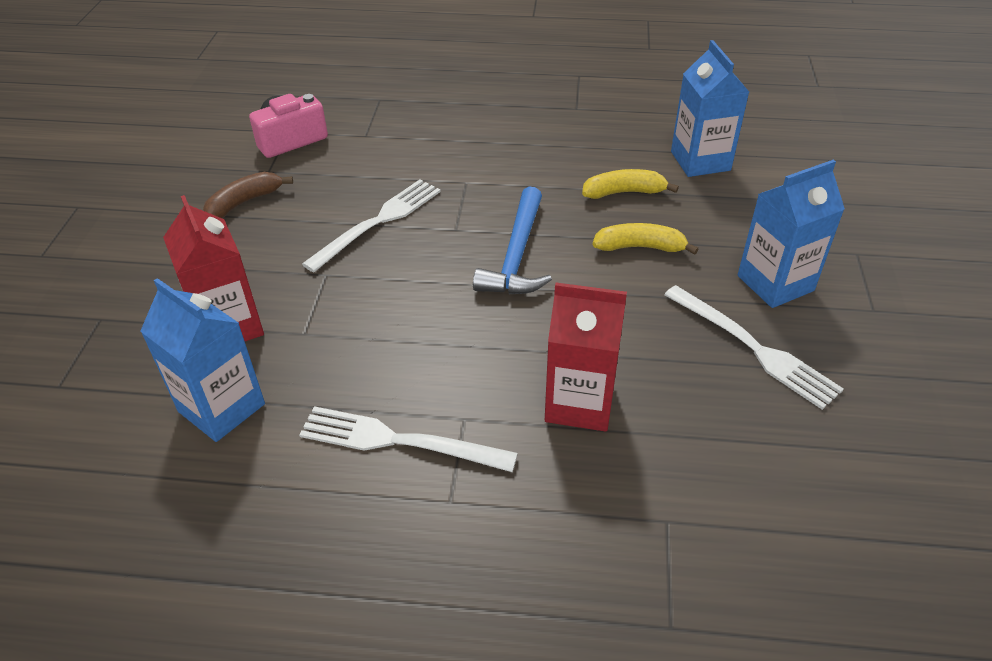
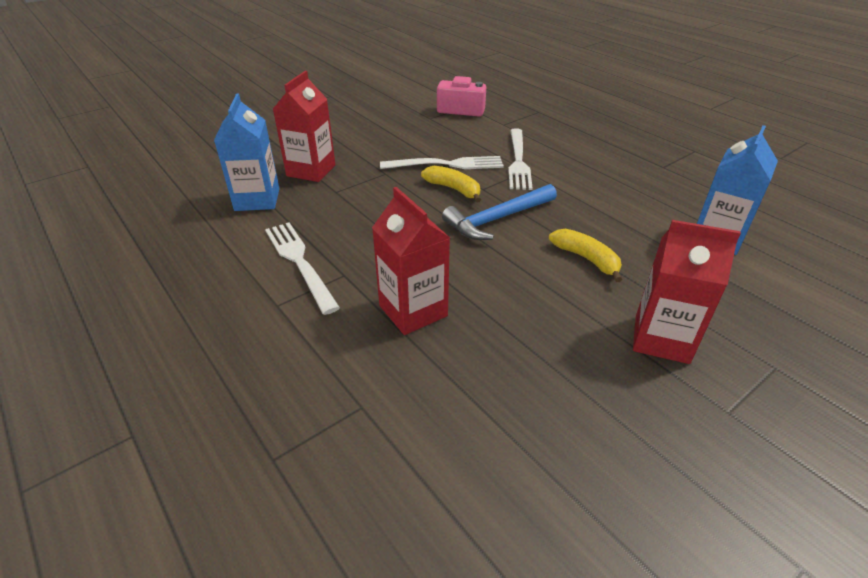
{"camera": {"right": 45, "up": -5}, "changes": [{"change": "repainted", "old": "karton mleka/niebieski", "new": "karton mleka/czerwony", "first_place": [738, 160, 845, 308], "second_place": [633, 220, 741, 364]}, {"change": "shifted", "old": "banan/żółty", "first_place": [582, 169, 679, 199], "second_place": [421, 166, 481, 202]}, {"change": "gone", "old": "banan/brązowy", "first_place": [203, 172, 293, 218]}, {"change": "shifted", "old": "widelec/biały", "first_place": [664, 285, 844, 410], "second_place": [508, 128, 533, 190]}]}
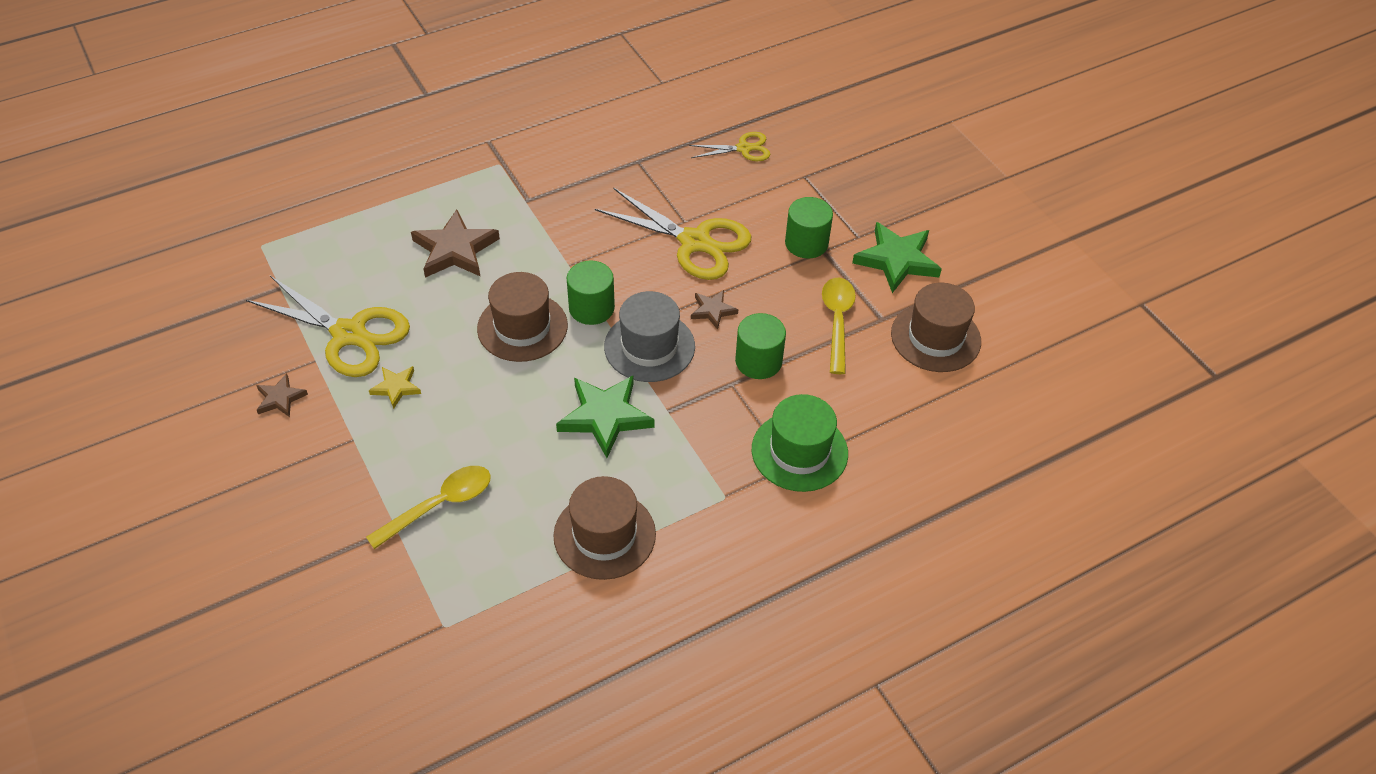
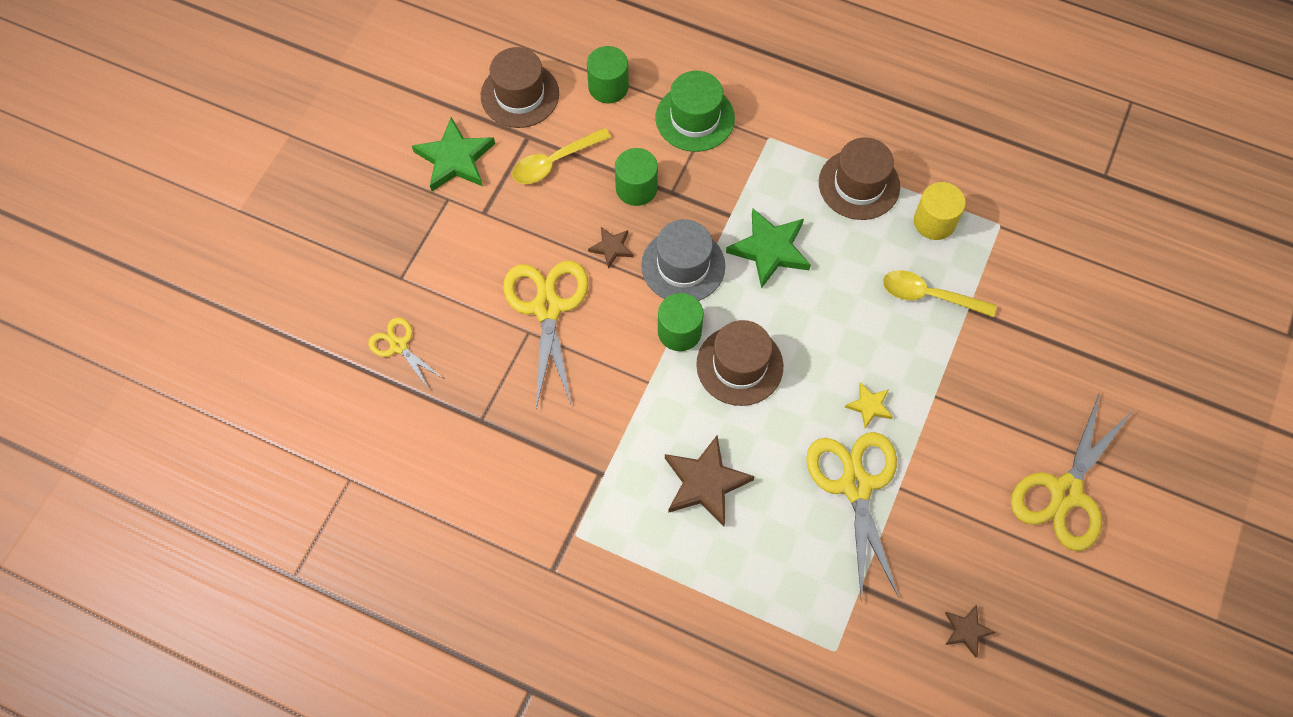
{"camera": {"right": -125, "up": 15}, "changes": [{"change": "shifted", "old": "walec/zielony", "first_place": [785, 197, 833, 259], "second_place": [587, 46, 629, 104]}, {"change": "shifted", "old": "gwiazda/brązowy", "first_place": [256, 373, 308, 417], "second_place": [945, 605, 995, 658]}, {"change": "new", "new": "walec/żółty", "second_place": [914, 182, 966, 240]}, {"change": "new", "new": "nożyczki/żółty", "second_place": [1011, 392, 1132, 551]}]}
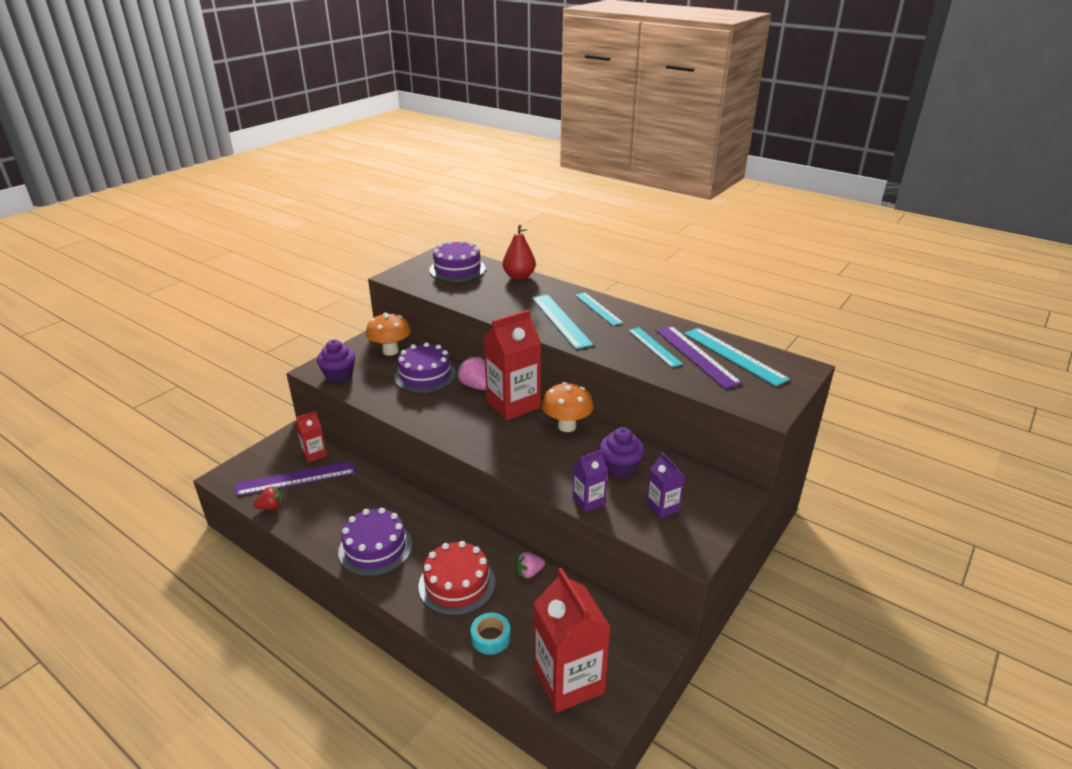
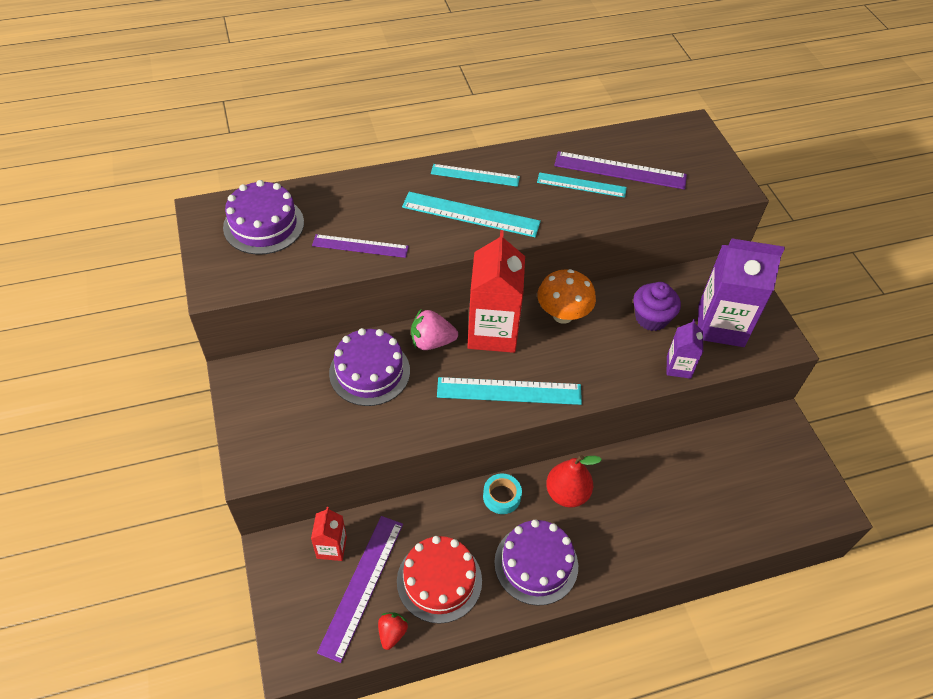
{"camera": {"right": -55, "up": 20}, "changes": [{"change": "shifted", "old": "gruszka/czerwony", "first_place": [503, 225, 536, 280], "second_place": [546, 455, 602, 507]}, {"change": "gone", "old": "grzyb/pomarańczowy", "first_place": [366, 313, 411, 356]}, {"change": "shifted", "old": "linijka/turkusowy", "first_place": [684, 328, 790, 386], "second_place": [437, 377, 582, 405]}, {"change": "gone", "old": "muffinka/fioletowy", "first_place": [317, 340, 355, 383]}, {"change": "scaled", "old": "karton mleka/fioletowy", "first_place": [646, 452, 685, 518], "second_place": [698, 238, 785, 347], "factor": 1.97}, {"change": "shifted", "old": "tort/czerwony", "first_place": [418, 541, 496, 616], "second_place": [397, 536, 482, 624]}, {"change": "gone", "old": "truskawka/różowy", "first_place": [515, 552, 545, 578]}, {"change": "gone", "old": "karton mleka/czerwony", "first_place": [533, 568, 611, 713]}, {"change": "shifted", "old": "taśma klejąca/turkusowy", "first_place": [471, 613, 511, 655], "second_place": [483, 473, 522, 514]}, {"change": "new", "new": "linijka/fioletowy", "second_place": [312, 234, 409, 258]}]}
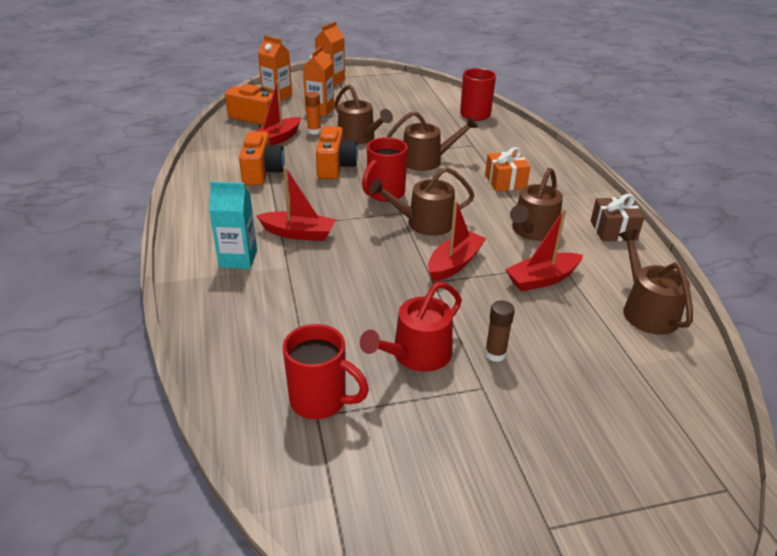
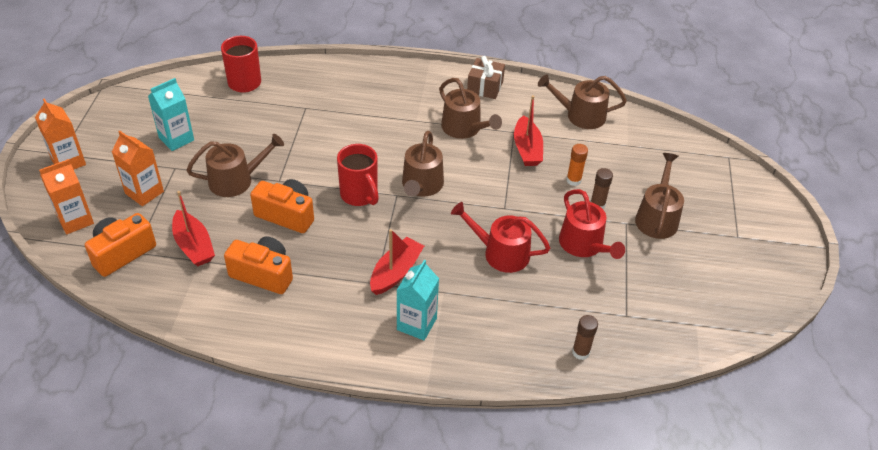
{"camera": {"right": -70, "up": 10}, "changes": [{"change": "shifted", "old": "klej w sztyfcie/pomarańczowy", "first_place": [305, 92, 321, 135], "second_place": [566, 144, 588, 186]}, {"change": "shifted", "old": "konewka/brązowy", "first_place": [387, 111, 478, 171], "second_place": [635, 153, 684, 239]}, {"change": "gone", "old": "prezent/pomarańczowy", "first_place": [485, 147, 530, 191]}, {"change": "gone", "old": "łódka/czerwony", "first_place": [428, 200, 486, 282]}, {"change": "gone", "old": "kubek/czerwony", "first_place": [283, 324, 369, 419]}, {"change": "new", "new": "karton mleka/turkusowy", "second_place": [148, 78, 194, 151]}, {"change": "new", "new": "konewka/czerwony", "second_place": [451, 202, 550, 273]}, {"change": "new", "new": "klej w sztyfcie/brązowy", "second_place": [572, 315, 598, 360]}]}
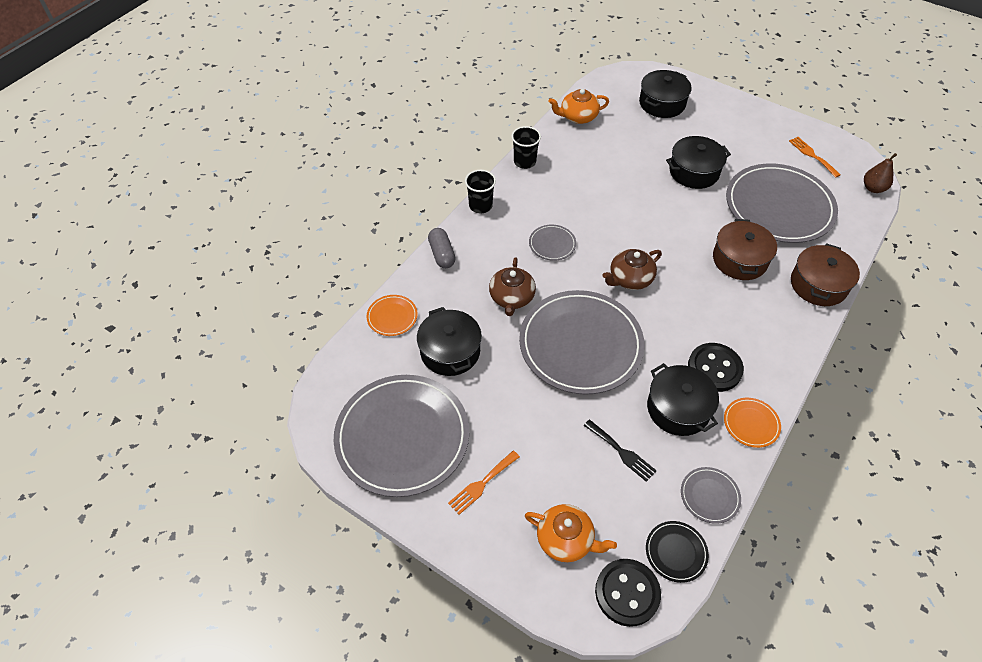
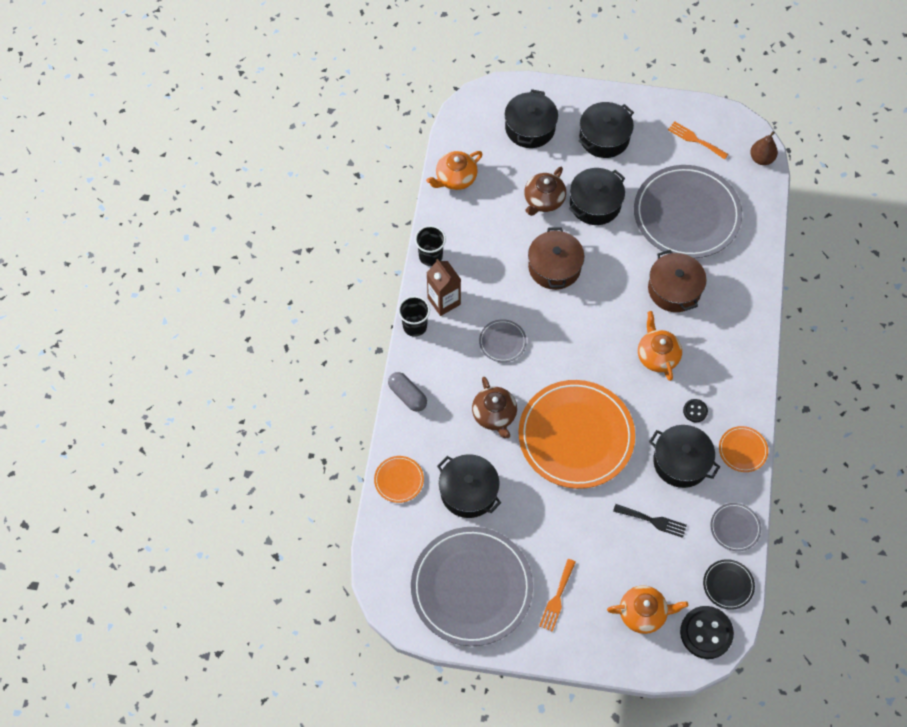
{"camera": {"right": -25, "up": 10}, "changes": [{"change": "shifted", "old": "garnek/brązowy", "first_place": [791, 243, 860, 306], "second_place": [528, 228, 584, 290]}, {"change": "shifted", "old": "imbryk/brązowy", "first_place": [602, 249, 662, 290], "second_place": [524, 167, 566, 216]}, {"change": "repainted", "old": "talerz/szary", "new": "talerz/pomarańczowy", "first_place": [519, 290, 645, 395], "second_place": [518, 380, 635, 489]}, {"change": "scaled", "old": "guzik/czarny", "first_place": [688, 343, 744, 392], "second_place": [683, 399, 708, 422], "factor": 0.5}, {"change": "new", "new": "garnek/czarny", "second_place": [579, 102, 634, 158]}, {"change": "new", "new": "karton mleka/brązowy", "second_place": [427, 259, 461, 316]}, {"change": "new", "new": "imbryk/pomarańczowy", "second_place": [638, 311, 682, 381]}]}
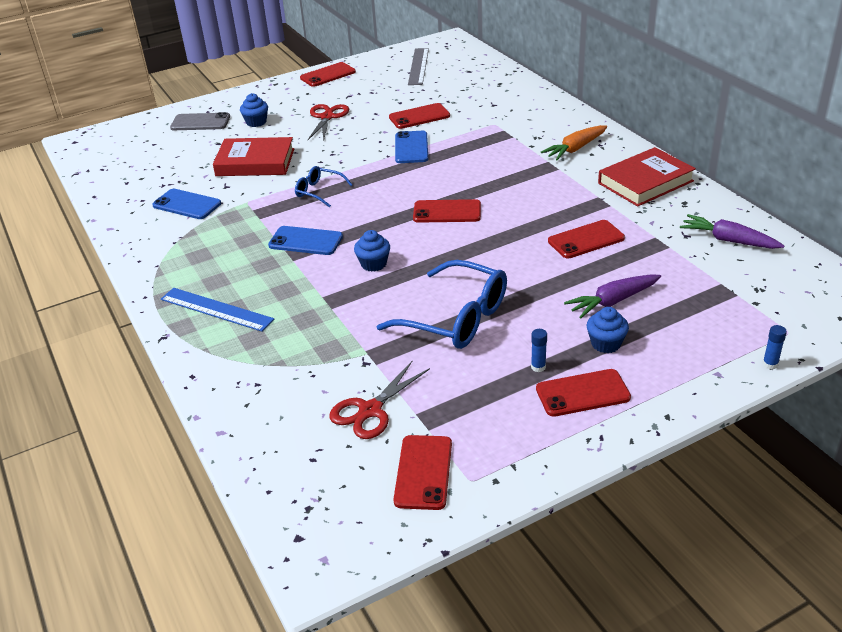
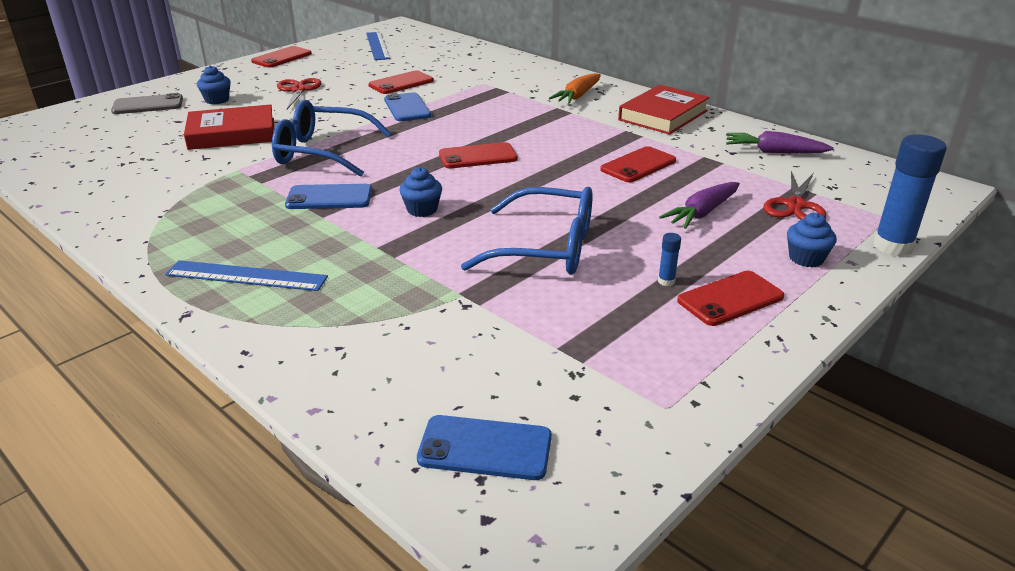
{"camera": {"right": -20, "up": -5}, "changes": [{"change": "repainted", "old": "linijka/szary", "new": "linijka/niebieski", "first_place": [408, 48, 429, 85], "second_place": [366, 32, 390, 60]}, {"change": "scaled", "old": "okulary/niebieski", "first_place": [295, 166, 352, 207], "second_place": [272, 100, 392, 177], "factor": 1.92}, {"change": "shifted", "old": "telefon/niebieski", "first_place": [152, 189, 221, 219], "second_place": [417, 415, 552, 480]}, {"change": "shifted", "old": "muffinka/niebieski", "first_place": [586, 307, 629, 353], "second_place": [787, 213, 837, 267]}, {"change": "scaled", "old": "klej w sztyfcie/niebieski", "first_place": [763, 325, 787, 370], "second_place": [873, 134, 947, 256], "factor": 2.34}, {"change": "shifted", "old": "nożyczki/czerwony", "first_place": [329, 361, 430, 439], "second_place": [763, 171, 826, 220]}, {"change": "gone", "old": "telefon/czerwony", "first_place": [393, 435, 452, 510]}]}
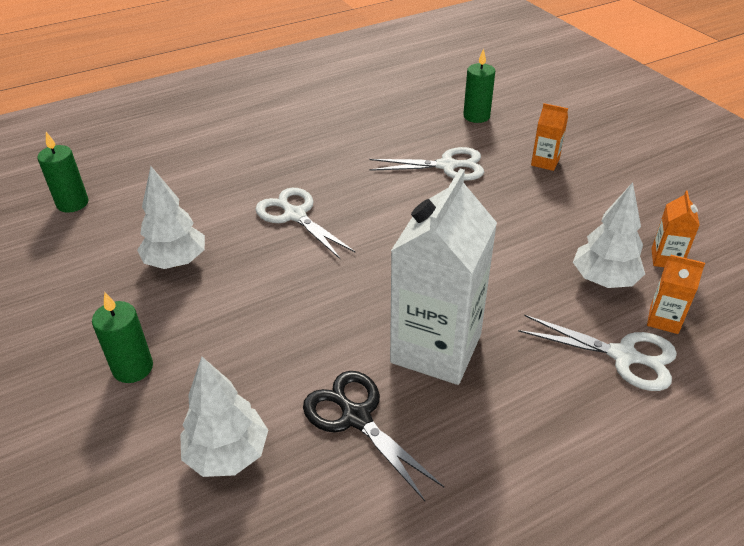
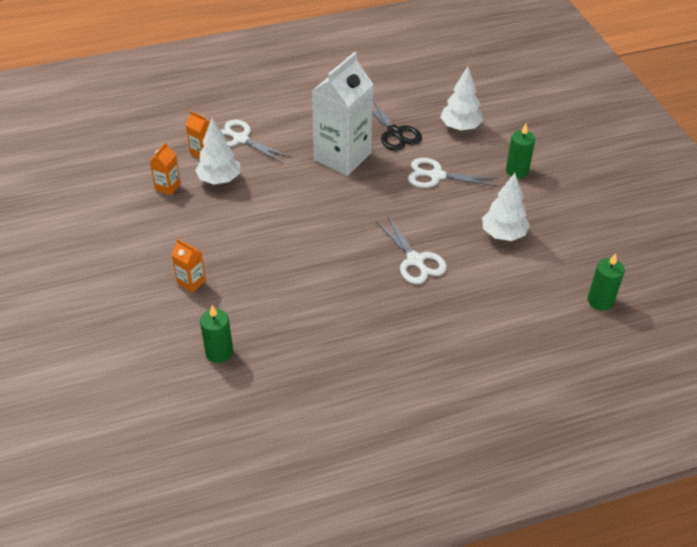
{"camera": {"right": -170, "up": 5}, "changes": [{"change": "shifted", "old": "nożyczki/biały", "first_place": [369, 147, 484, 181], "second_place": [408, 158, 499, 188]}]}
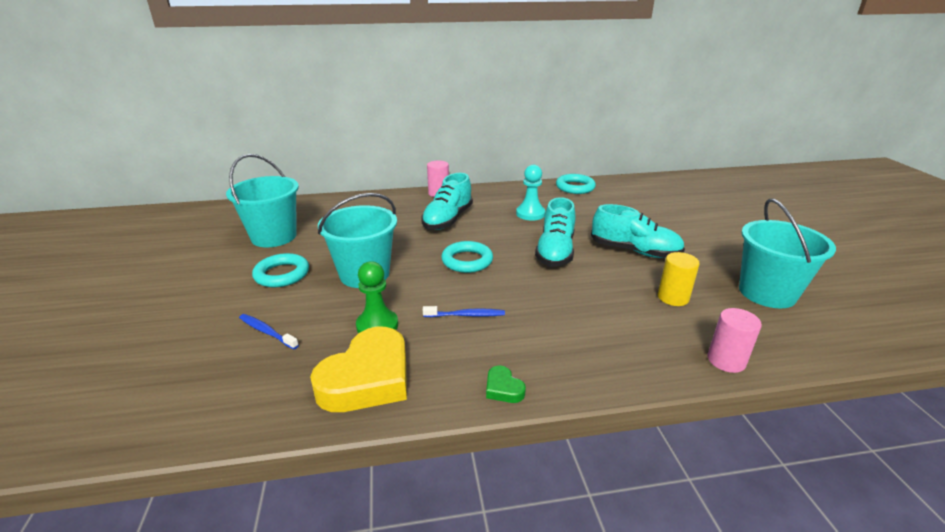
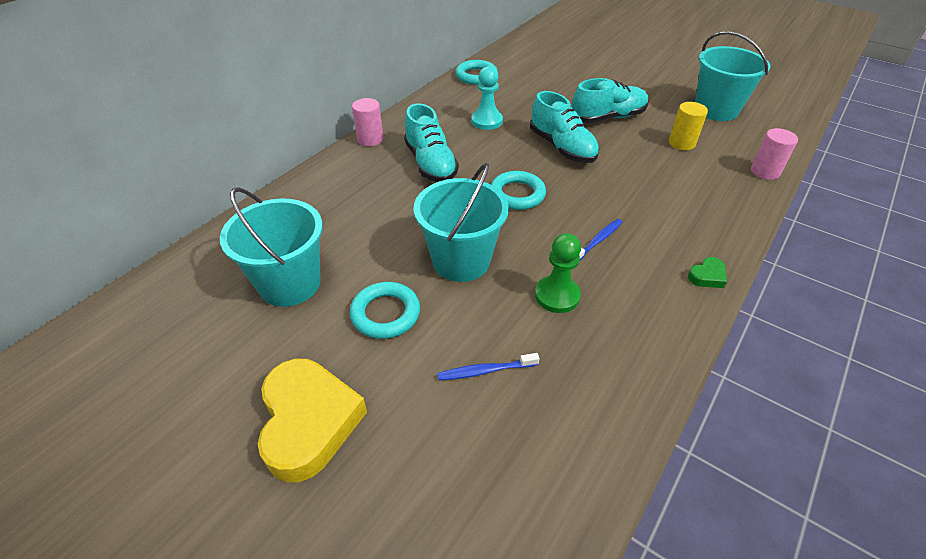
{"camera": {"right": -45, "up": 15}, "changes": [{"change": "shifted", "old": "serce/żółty", "first_place": [310, 327, 407, 412], "second_place": [258, 359, 367, 482]}, {"change": "rotated", "old": "serce/zielony", "first_place": [486, 366, 526, 403], "second_place": [688, 257, 727, 288], "degrees": -45}]}
